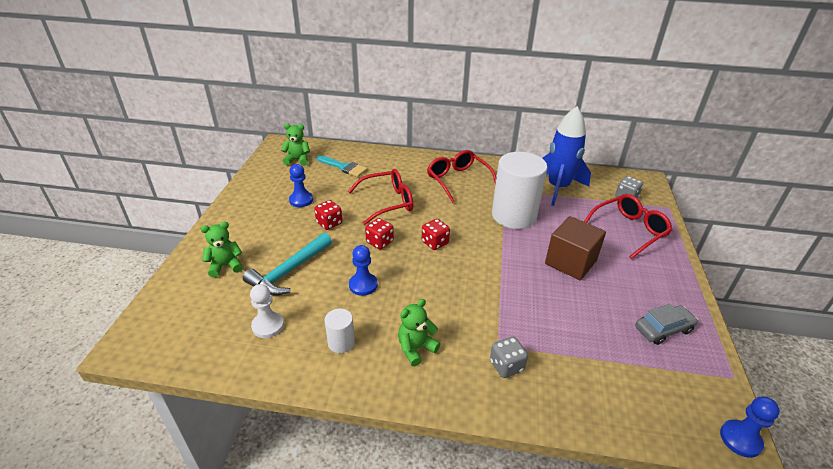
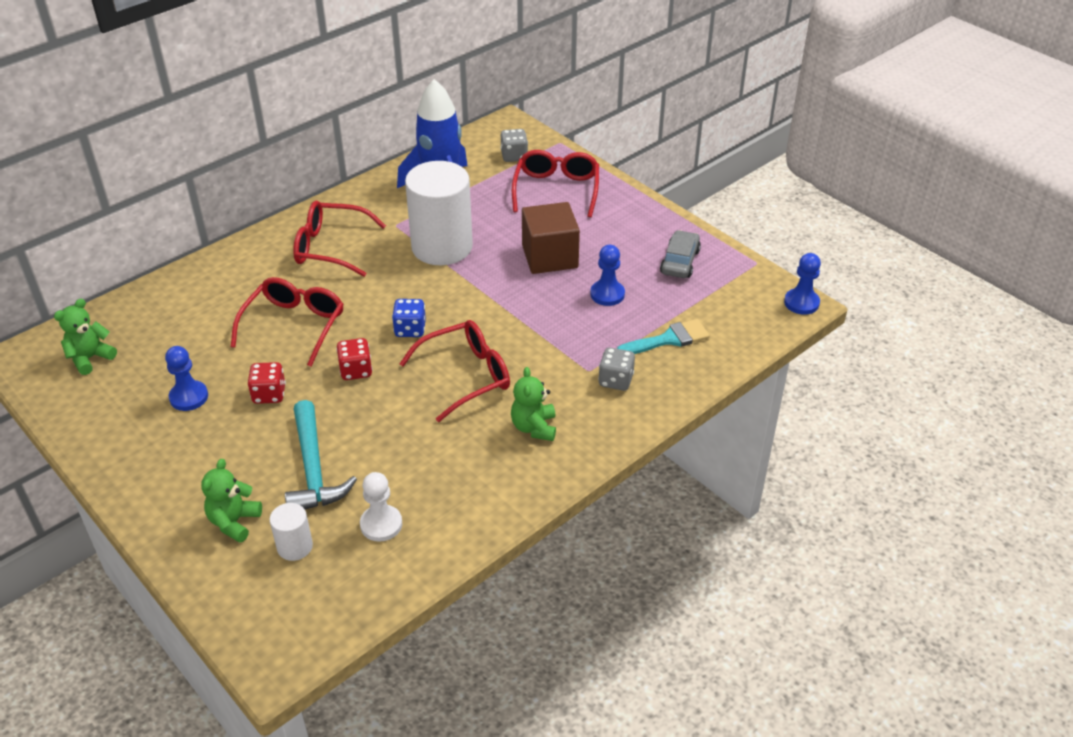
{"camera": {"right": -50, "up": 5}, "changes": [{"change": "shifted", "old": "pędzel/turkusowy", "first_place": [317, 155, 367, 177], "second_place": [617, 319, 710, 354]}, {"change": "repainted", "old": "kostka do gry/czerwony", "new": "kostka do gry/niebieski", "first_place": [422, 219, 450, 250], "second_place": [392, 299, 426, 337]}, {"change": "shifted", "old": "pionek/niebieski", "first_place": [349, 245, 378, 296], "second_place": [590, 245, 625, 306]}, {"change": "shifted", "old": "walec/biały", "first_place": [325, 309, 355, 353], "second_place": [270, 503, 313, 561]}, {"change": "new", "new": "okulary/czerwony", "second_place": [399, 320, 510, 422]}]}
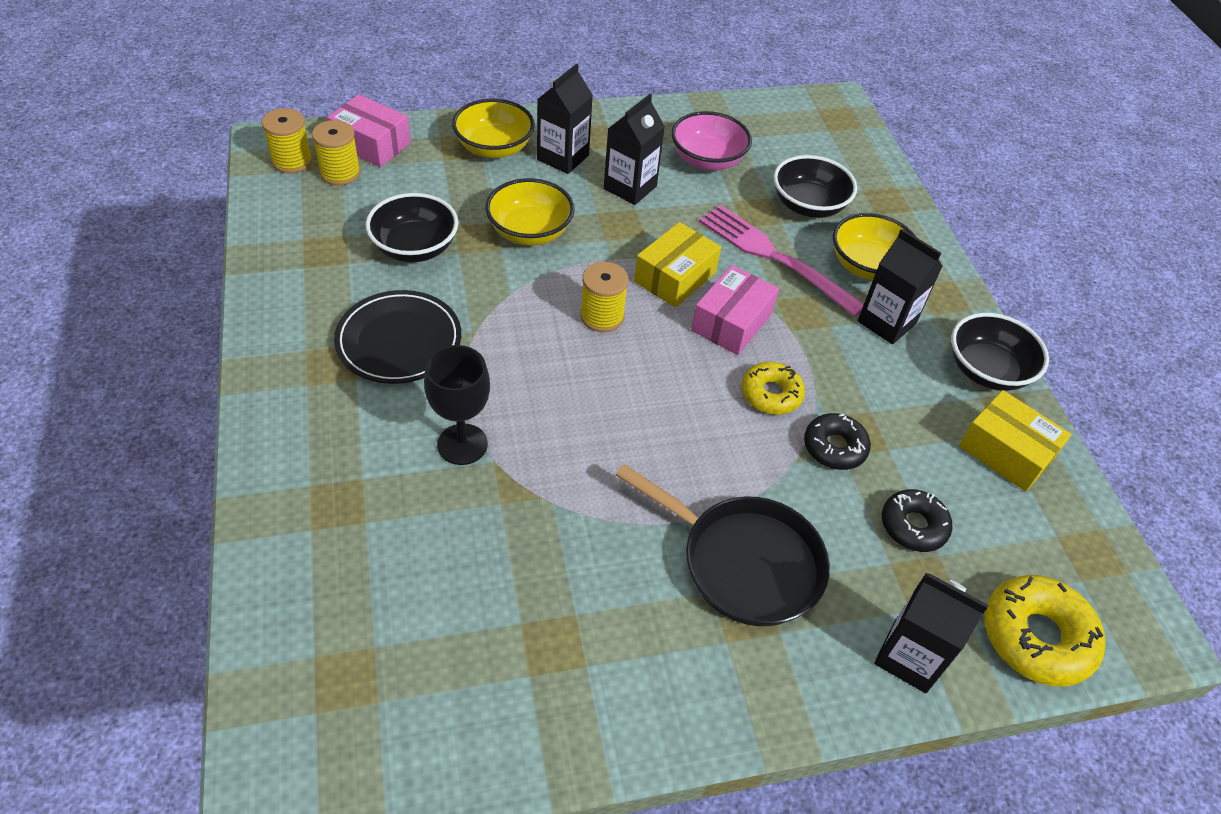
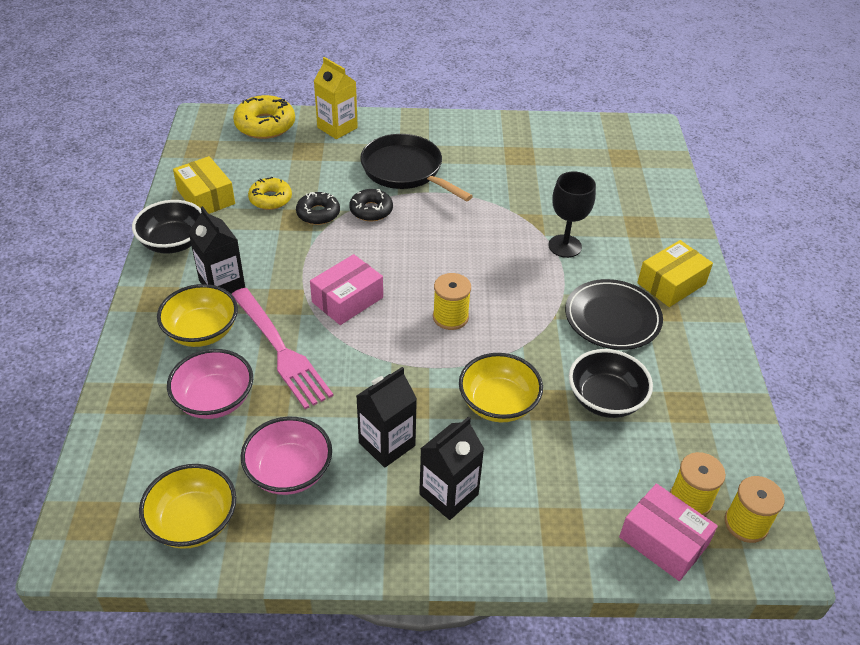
{"camera": {"right": -165, "up": -5}, "changes": [{"change": "shifted", "old": "miska/żółty", "first_place": [452, 99, 535, 158], "second_place": [139, 464, 236, 549]}, {"change": "repainted", "old": "miska/czarny", "new": "miska/różowy", "first_place": [773, 155, 857, 218], "second_place": [167, 349, 253, 419]}, {"change": "shifted", "old": "pudełko/żółty", "first_place": [634, 222, 721, 307], "second_place": [637, 240, 713, 307]}, {"change": "shifted", "old": "donut/żółty", "first_place": [741, 362, 805, 415], "second_place": [248, 177, 292, 210]}, {"change": "shifted", "old": "donut/czarny", "first_place": [882, 489, 953, 552], "second_place": [349, 189, 393, 221]}, {"change": "repainted", "old": "karton mleka/czarny", "new": "karton mleka/żółty", "first_place": [874, 573, 989, 693], "second_place": [314, 57, 358, 139]}]}
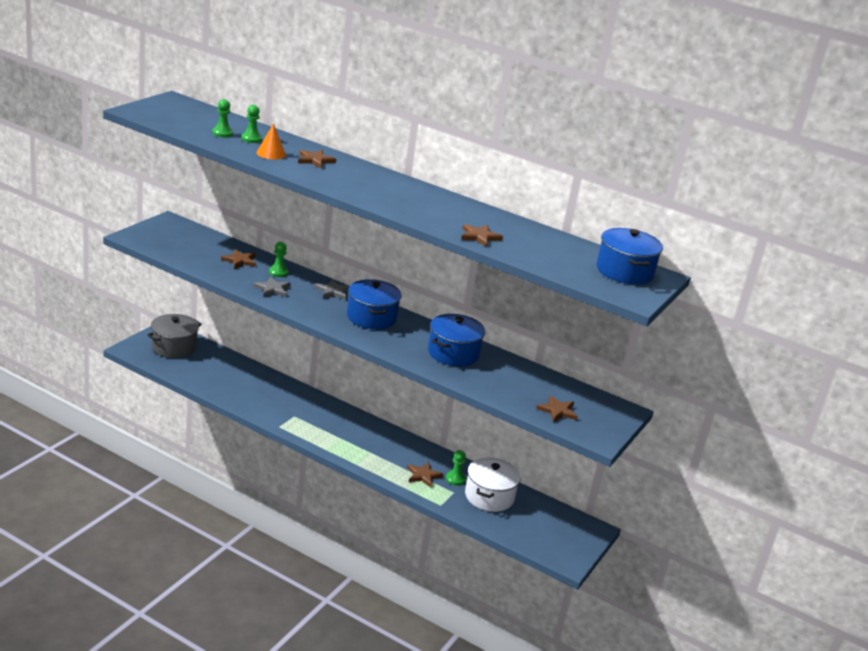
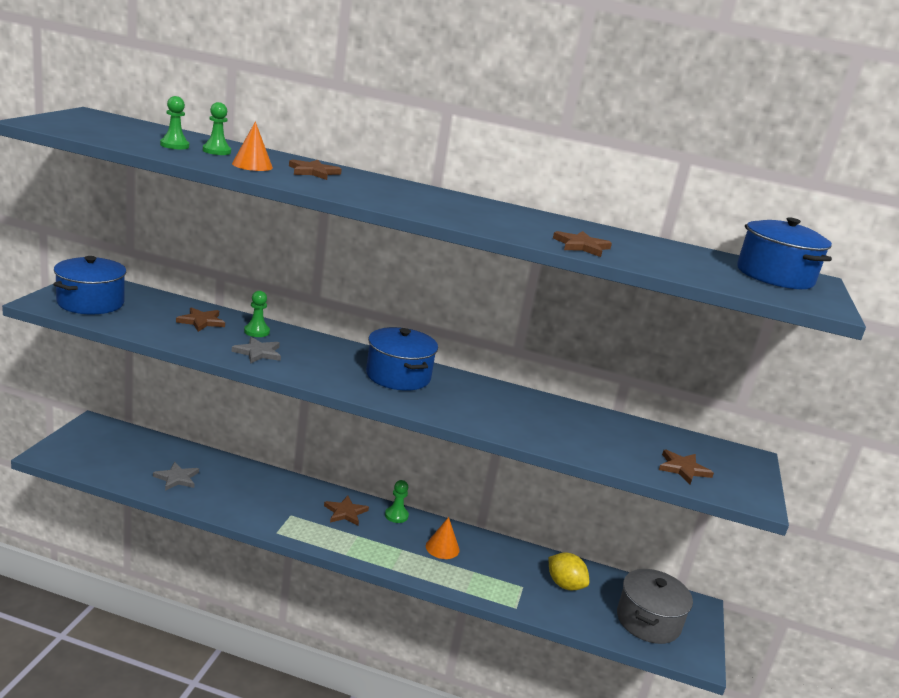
{"camera": {"right": -15, "up": -5}, "changes": [{"change": "shifted", "old": "gwiazda/szary", "first_place": [314, 279, 350, 300], "second_place": [153, 462, 199, 491]}, {"change": "shifted", "old": "garnek/szary", "first_place": [147, 314, 202, 358], "second_place": [617, 569, 693, 644]}, {"change": "shifted", "old": "garnek/niebieski", "first_place": [428, 314, 485, 366], "second_place": [53, 256, 126, 314]}, {"change": "shifted", "old": "pionek/zielony", "first_place": [446, 450, 466, 485], "second_place": [385, 480, 409, 523]}, {"change": "swapped", "old": "garnek/biały", "new": "cytryna/żółty", "first_place": [465, 457, 520, 512], "second_place": [548, 552, 589, 590]}, {"change": "shifted", "old": "gwiazda/brązowy", "first_place": [407, 462, 444, 487], "second_place": [324, 496, 369, 525]}, {"change": "new", "new": "stożek/pomarańczowy", "second_place": [426, 517, 460, 559]}]}
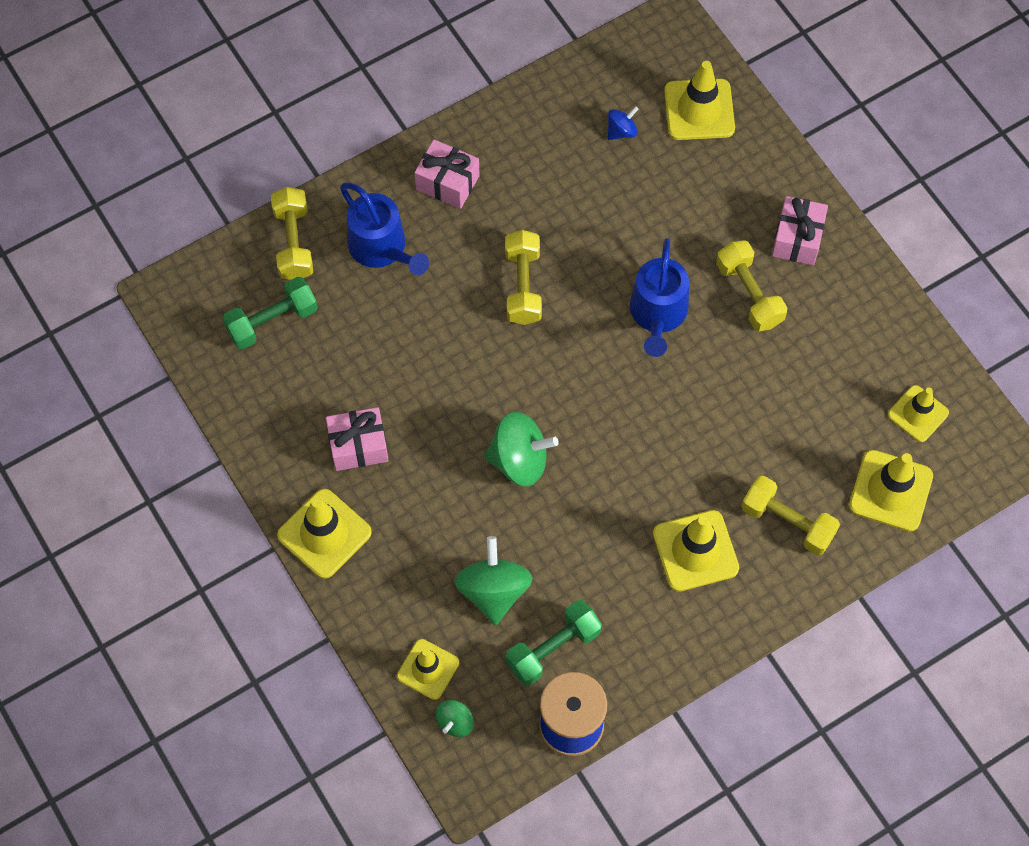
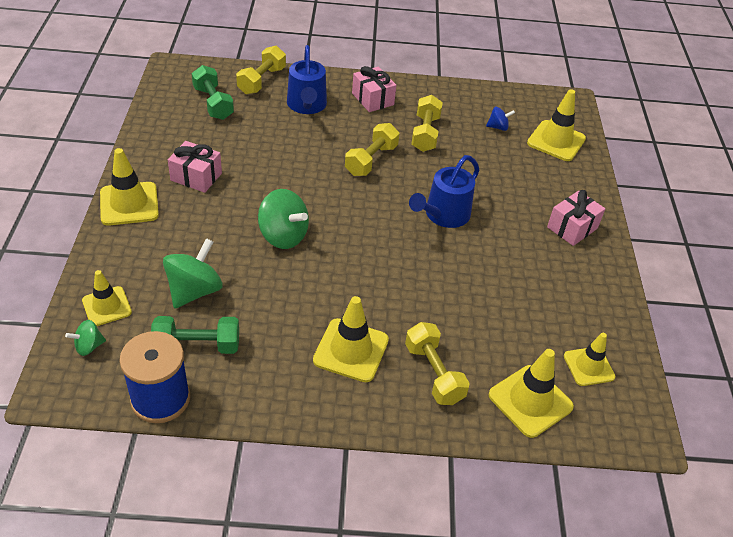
{"camera": {"right": 30, "up": -20}, "changes": [{"change": "shifted", "old": "hantel/żółty", "first_place": [716, 240, 787, 331], "second_place": [411, 95, 443, 152]}, {"change": "rotated", "old": "hantel/zielony", "first_place": [222, 277, 318, 349], "second_place": [192, 65, 234, 120], "degrees": 60}]}
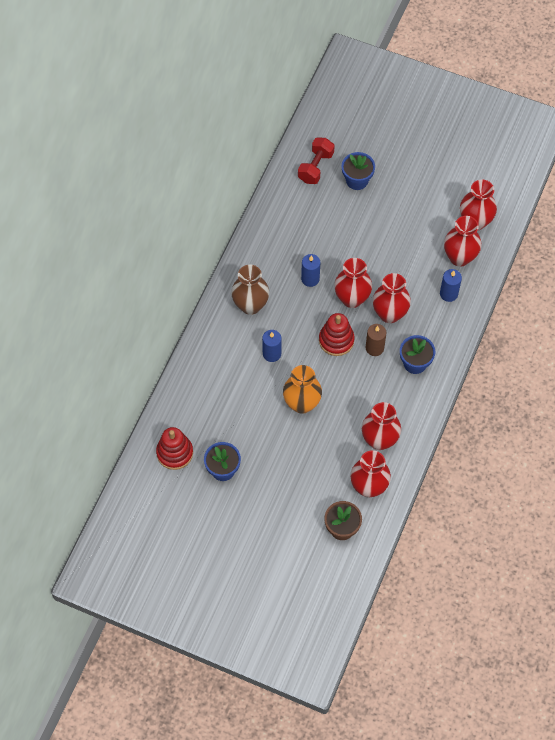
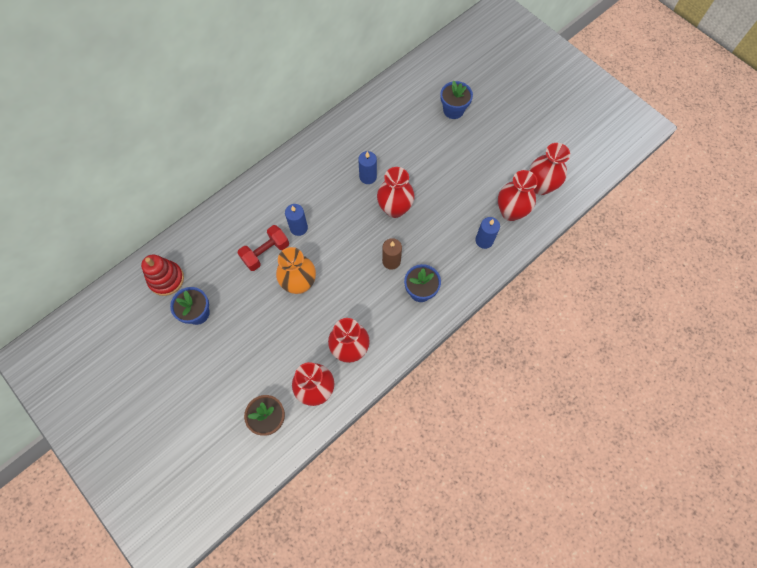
{"camera": {"right": 25, "up": 5}, "changes": [{"change": "shifted", "old": "hantel/czerwony", "first_place": [298, 137, 335, 184], "second_place": [237, 225, 289, 271]}, {"change": "gone", "old": "wazon/brązowy", "first_place": [231, 265, 269, 315]}, {"change": "gone", "old": "wazon/czerwony", "first_place": [373, 273, 411, 323]}, {"change": "gone", "old": "zabawka nakładanka/czerwony", "first_place": [319, 313, 355, 356]}]}
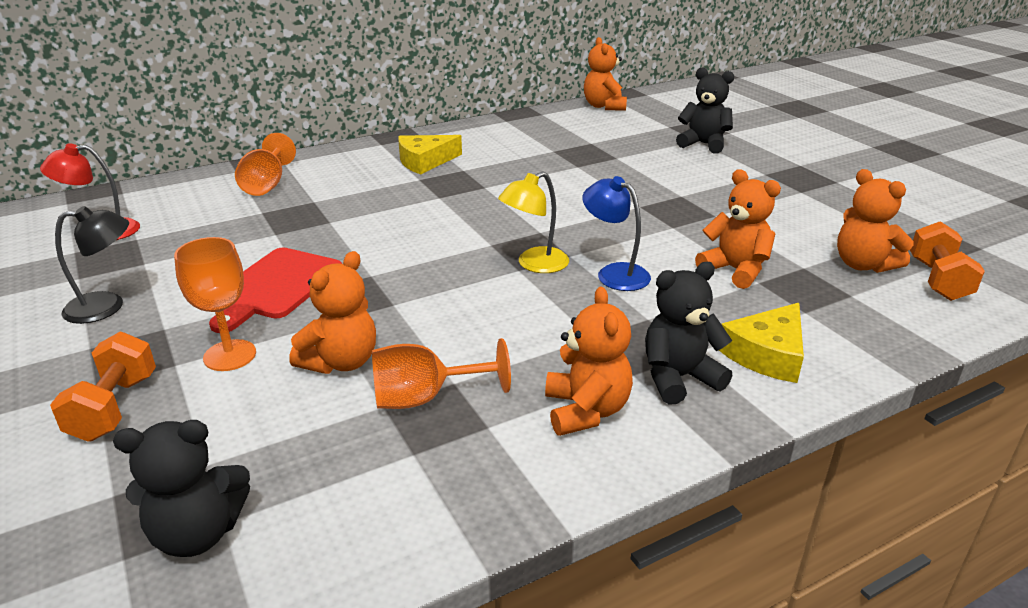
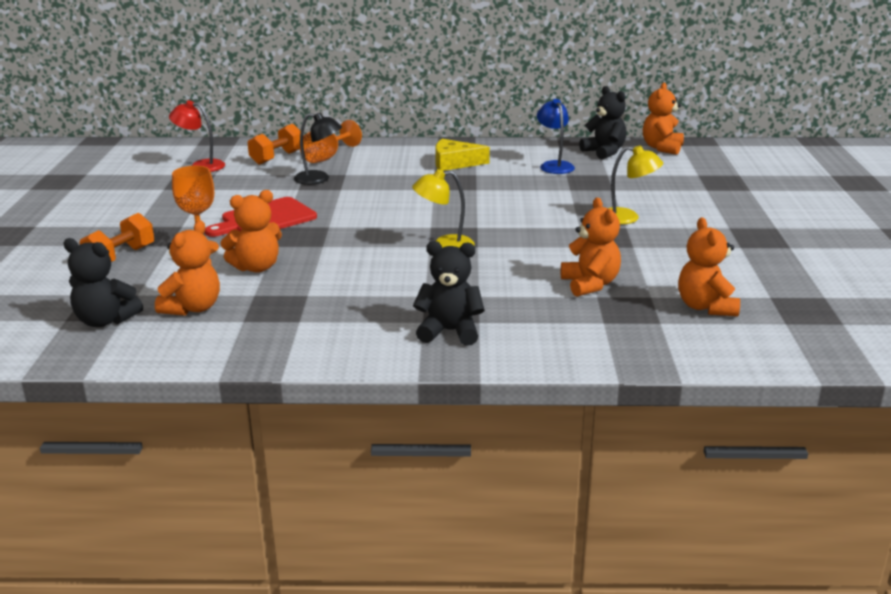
{"camera": {"right": 30, "up": -5}, "changes": [{"change": "shifted", "old": "miś/czarny", "first_place": [676, 68, 734, 154], "second_place": [579, 86, 626, 160]}, {"change": "shifted", "old": "lampka/niebieski", "first_place": [583, 176, 651, 291], "second_place": [537, 99, 575, 174]}, {"change": "shifted", "old": "lampka/czarny", "first_place": [55, 206, 129, 324], "second_place": [294, 112, 342, 185]}, {"change": "shifted", "old": "hantel/pomarańczowy", "first_place": [910, 221, 985, 301], "second_place": [248, 124, 301, 165]}, {"change": "shifted", "old": "miś/pomarańczowy", "first_place": [545, 287, 633, 436], "second_place": [155, 221, 220, 316]}, {"change": "gone", "old": "ser/żółty", "first_place": [719, 303, 804, 383]}, {"change": "gone", "old": "kielich/pomarańczowy", "first_place": [372, 338, 511, 409]}, {"change": "new", "new": "lampka/żółty", "second_place": [608, 145, 663, 224]}]}
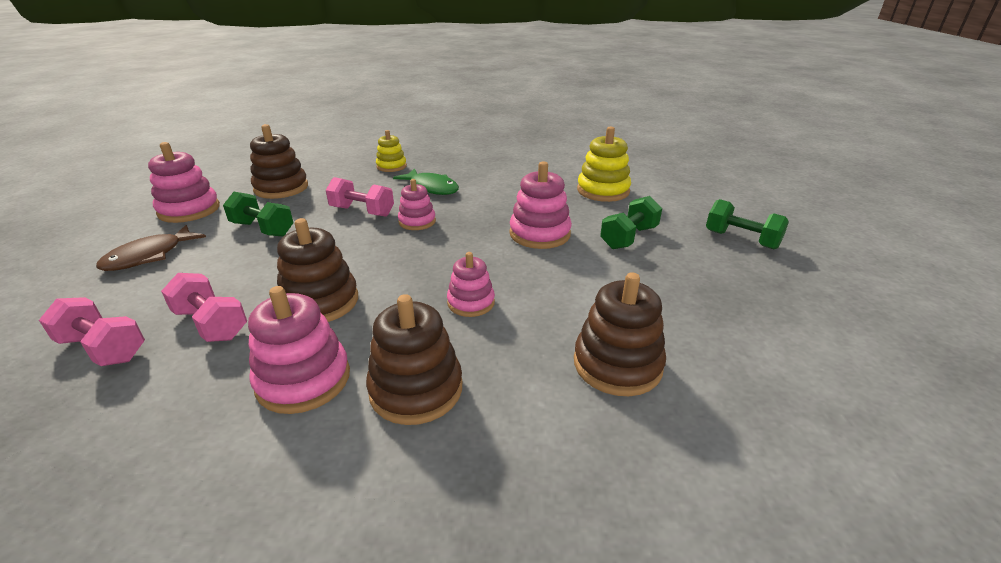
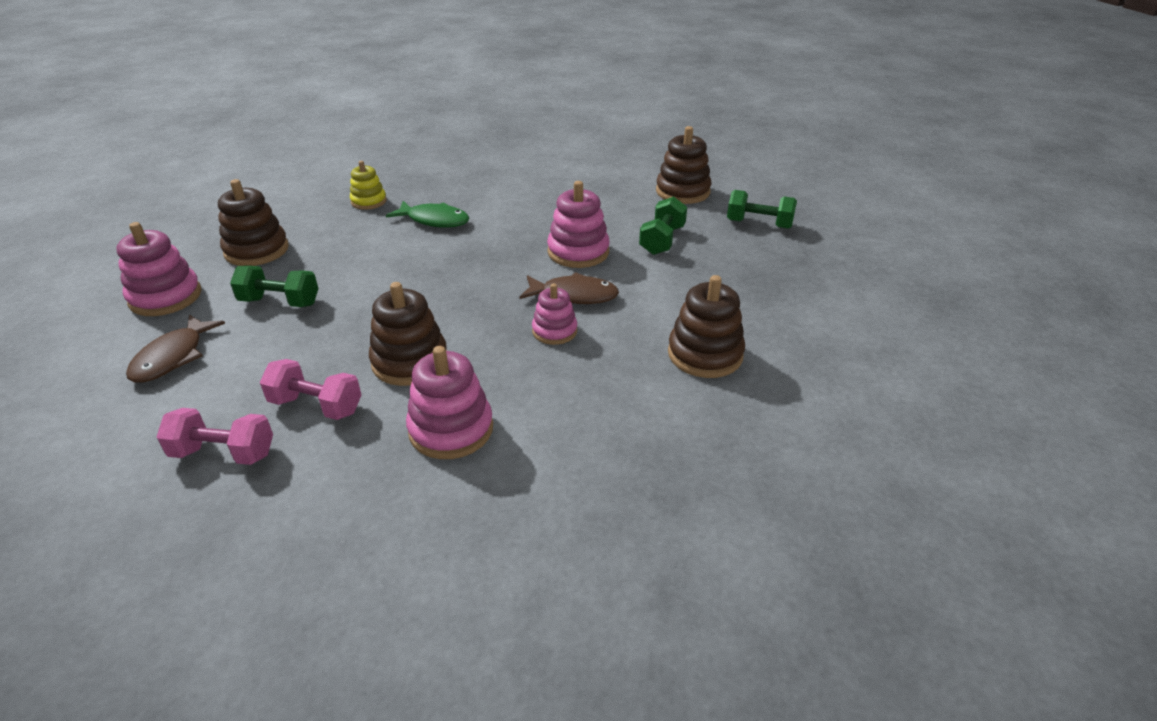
{"camera": {"right": -20, "up": 5}, "changes": [{"change": "gone", "old": "zabawka nakładanka/żółty", "first_place": [577, 126, 631, 202]}, {"change": "gone", "old": "hantel/różowy", "first_place": [326, 177, 394, 217]}, {"change": "gone", "old": "zabawka nakładanka/różowy", "first_place": [398, 179, 436, 230]}, {"change": "shifted", "old": "zabawka nakładanka/brązowy", "first_place": [366, 294, 462, 425], "second_place": [656, 126, 711, 204]}, {"change": "new", "new": "ryba/brązowy", "second_place": [519, 272, 619, 304]}]}
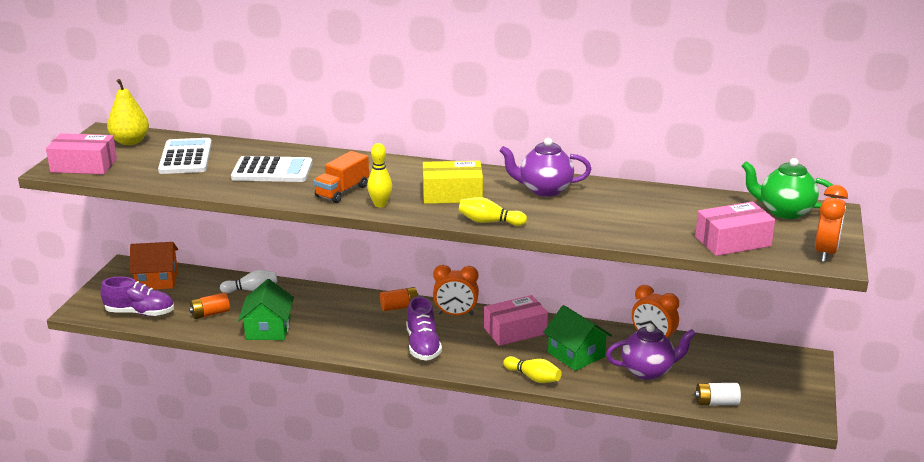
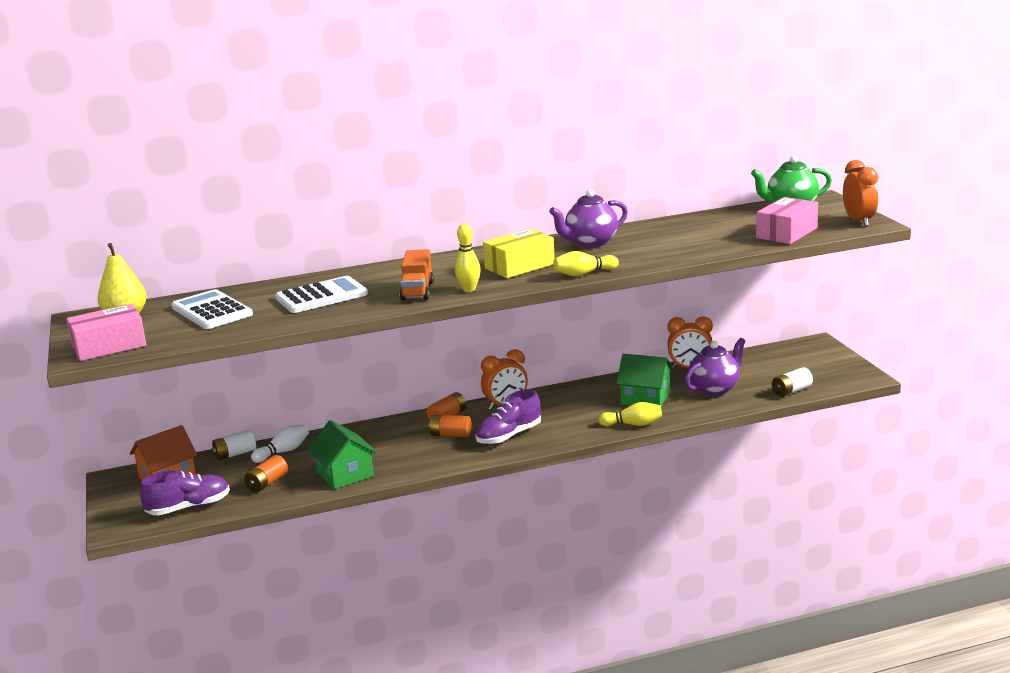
{"camera": {"right": -30, "up": -5}, "changes": [{"change": "gone", "old": "pudełko/różowy", "first_place": [484, 295, 548, 346]}, {"change": "rotated", "old": "but/fioletowy", "first_place": [406, 296, 442, 361], "second_place": [475, 389, 541, 445], "degrees": 90}, {"change": "new", "new": "bateria/pomarańczowy", "second_place": [428, 415, 471, 437]}, {"change": "new", "new": "bateria/biały", "second_place": [212, 430, 256, 461]}]}
